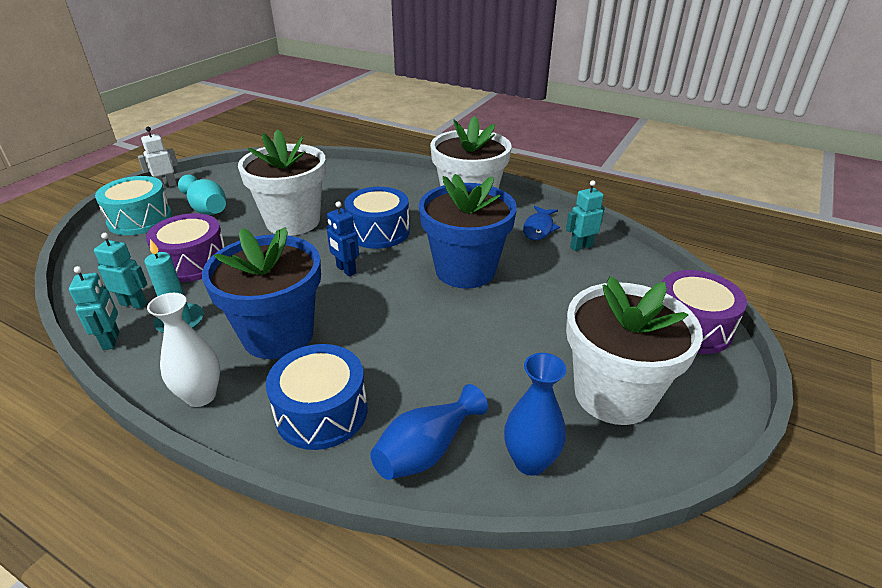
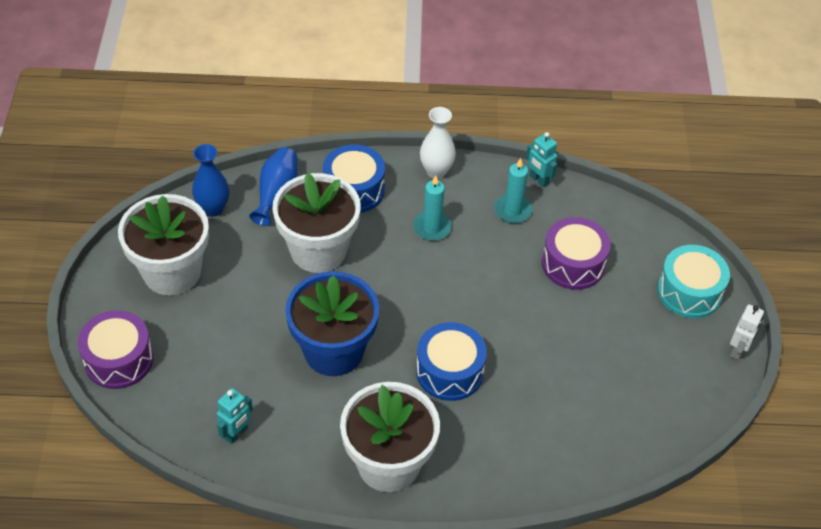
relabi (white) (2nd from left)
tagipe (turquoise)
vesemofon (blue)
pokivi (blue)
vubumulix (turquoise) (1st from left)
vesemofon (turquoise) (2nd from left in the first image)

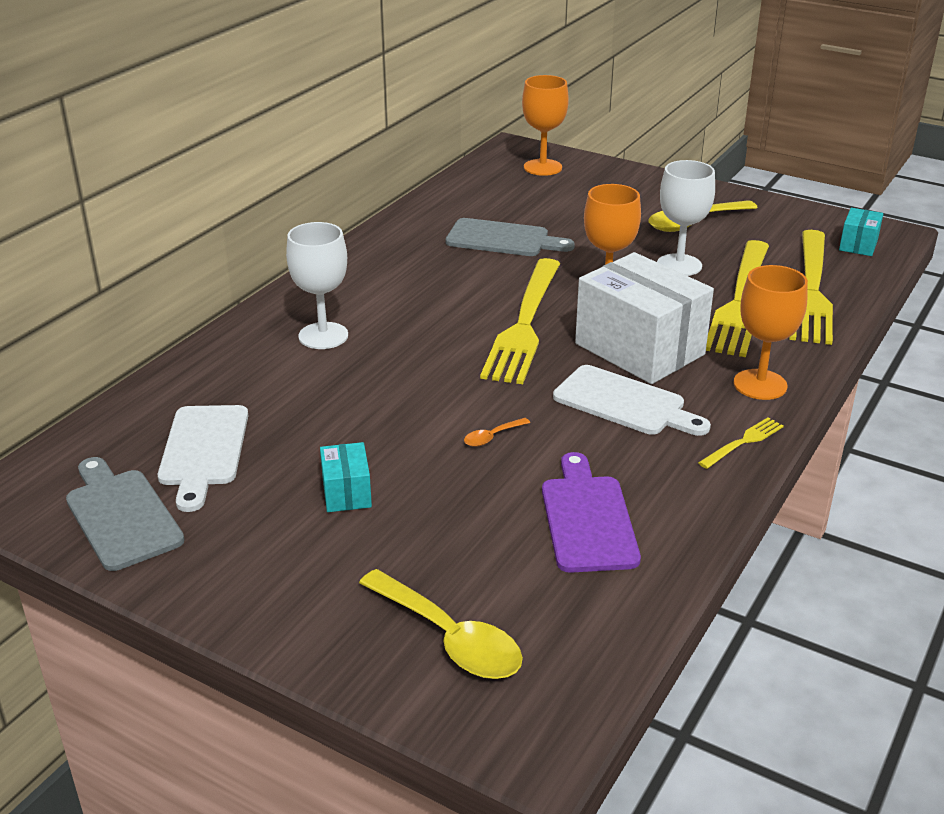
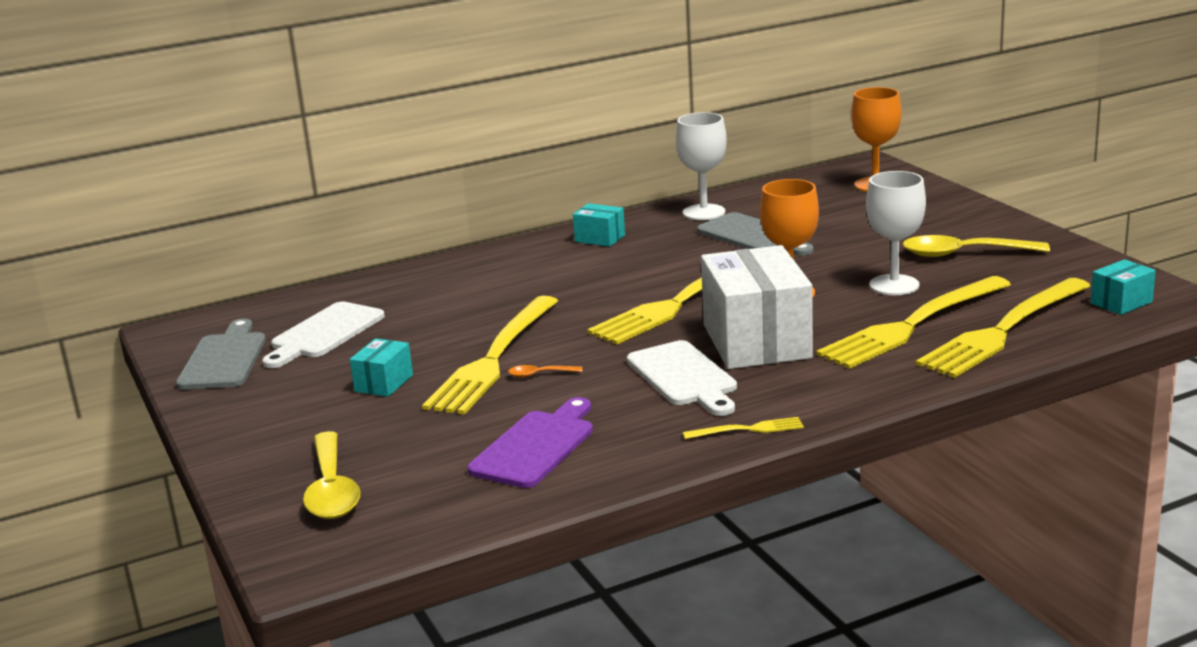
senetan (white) (1st from left)
senetan (orange) (3rd from left in the first image)
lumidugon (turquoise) (2nd from left)
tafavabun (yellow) (1st from left)

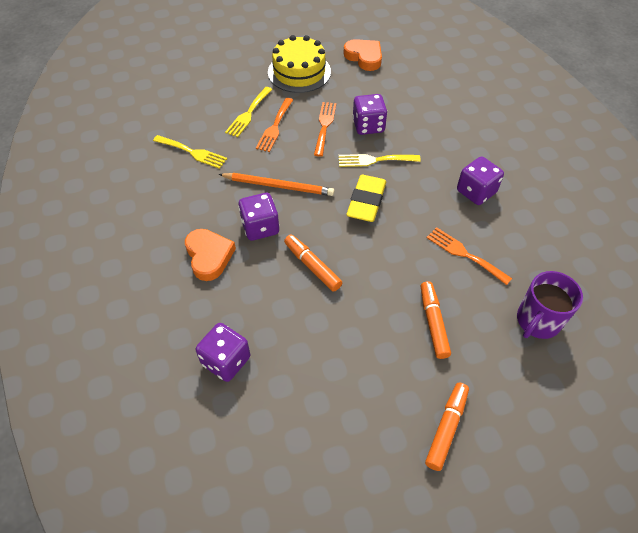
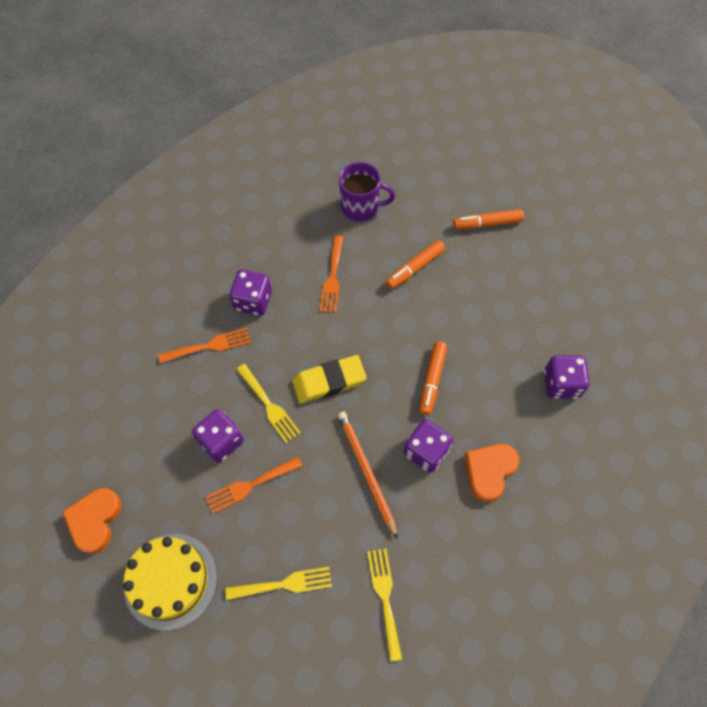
tafavabun (orange) (1st from left)

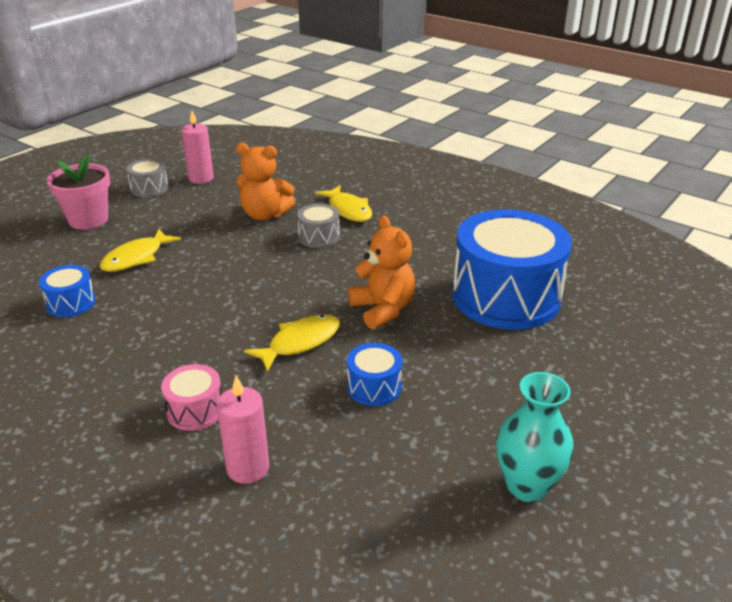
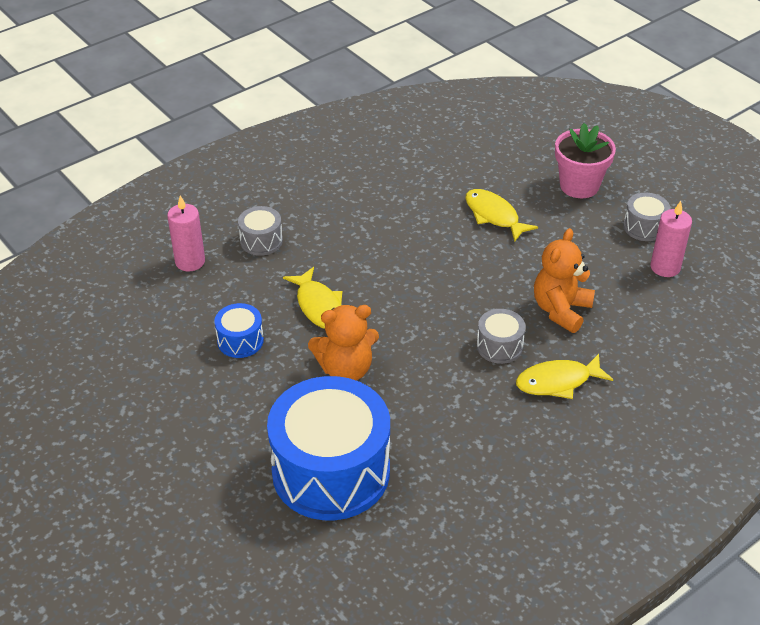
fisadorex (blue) (1st from left in the first image)
fisadorex (grey) (1st from left)
tagipe (turquoise)

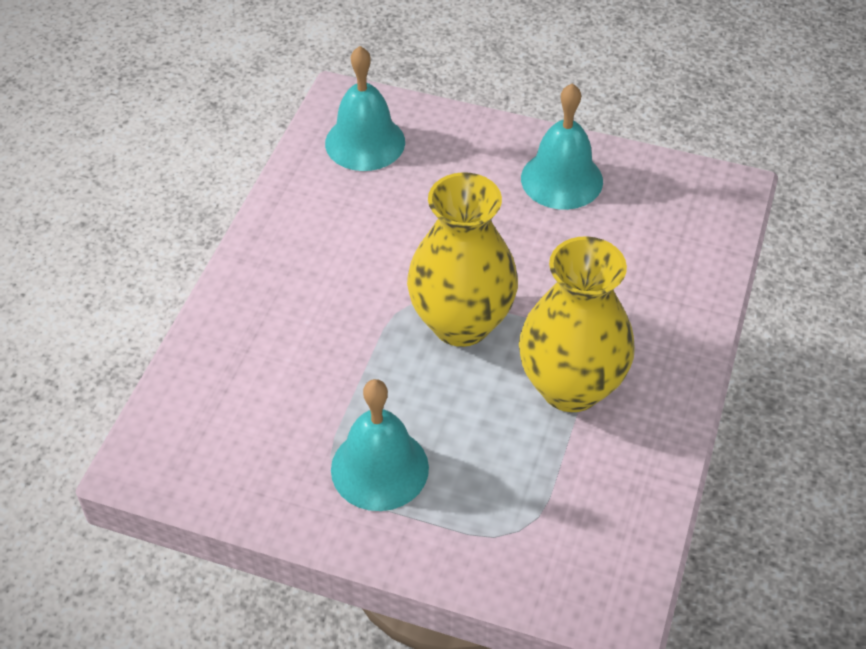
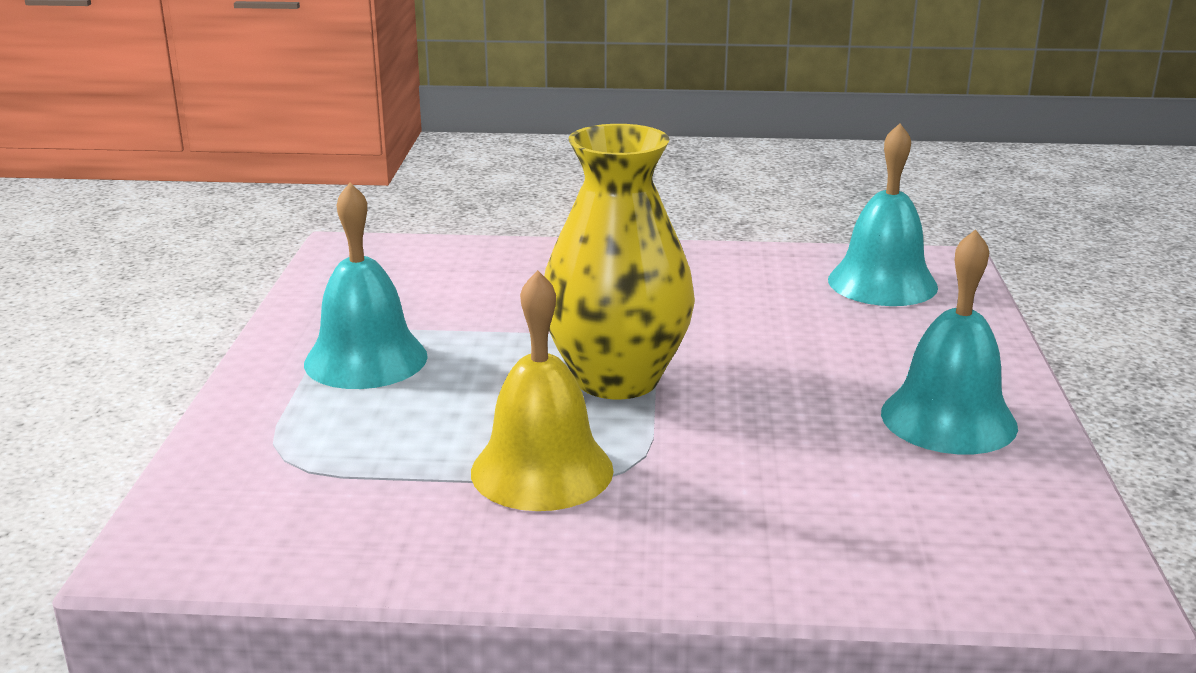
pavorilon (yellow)

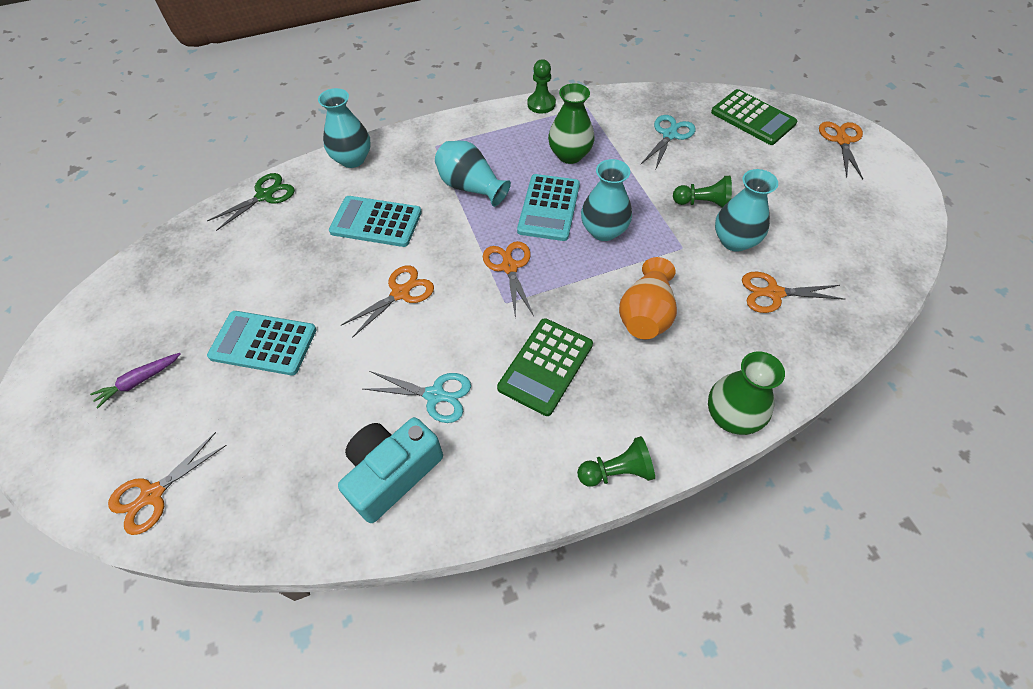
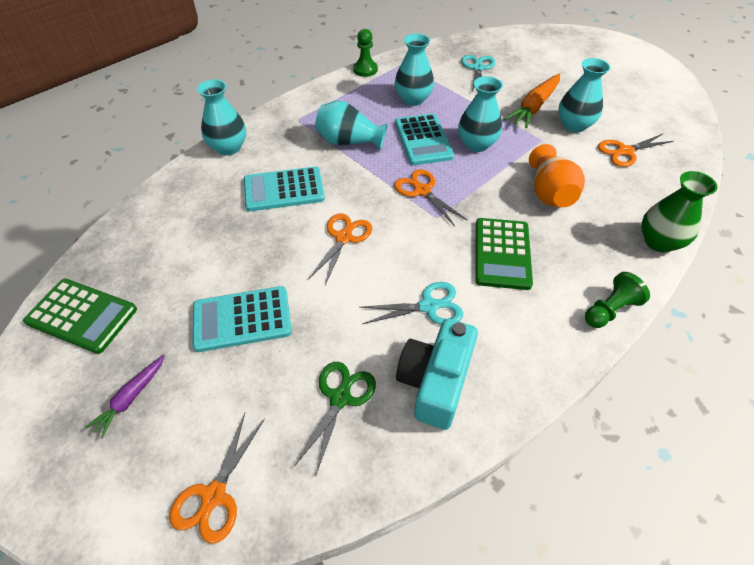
tagipe (turquoise) (3rd from left)
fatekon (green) (1st from left)
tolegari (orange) (5th from left in the first image)
tolegari (green)
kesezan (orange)

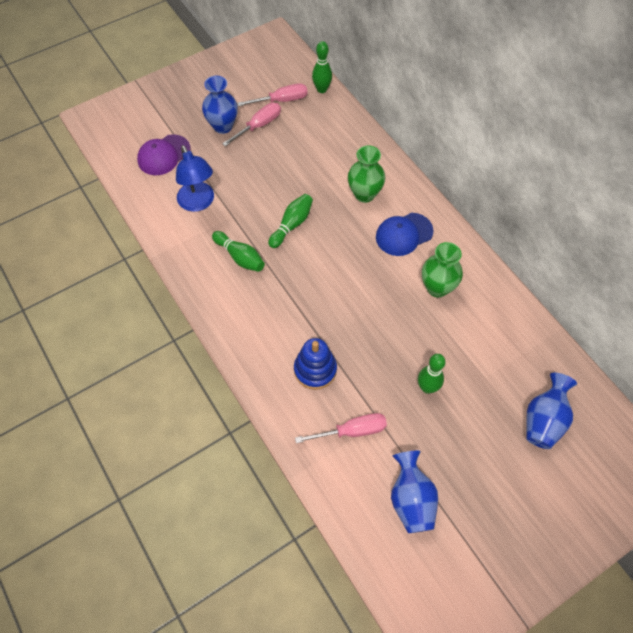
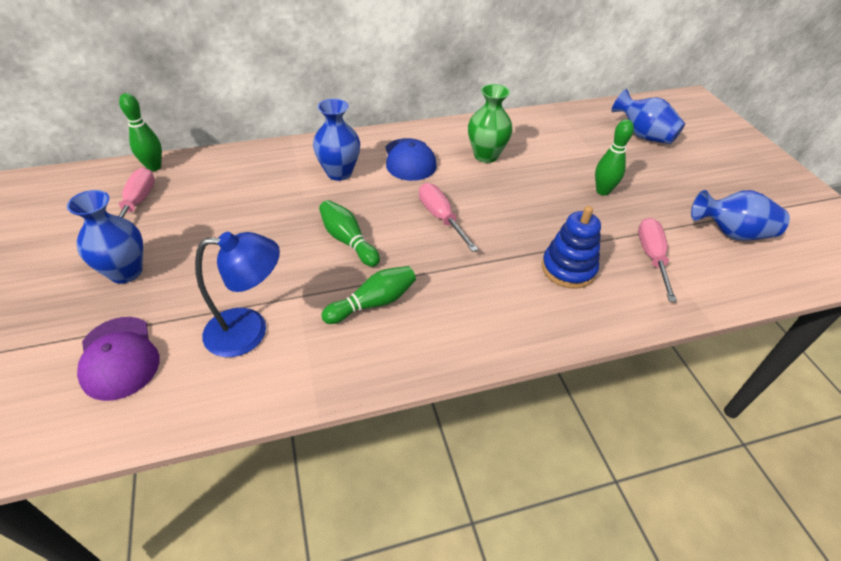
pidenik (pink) (2nd from left)
tagipe (blue) (2nd from left)

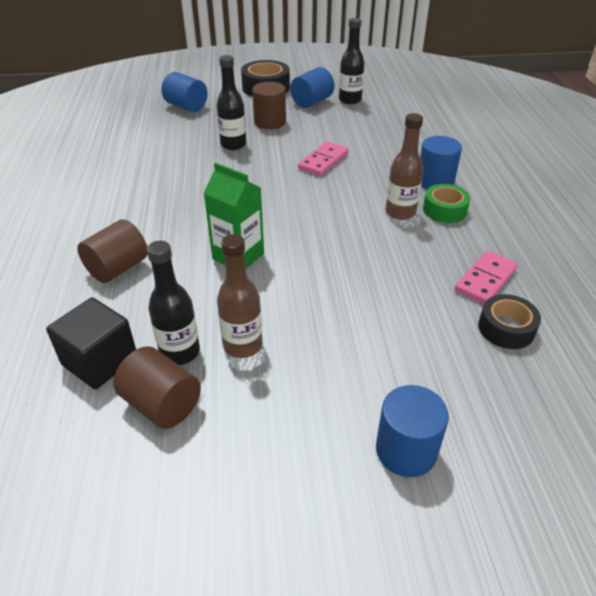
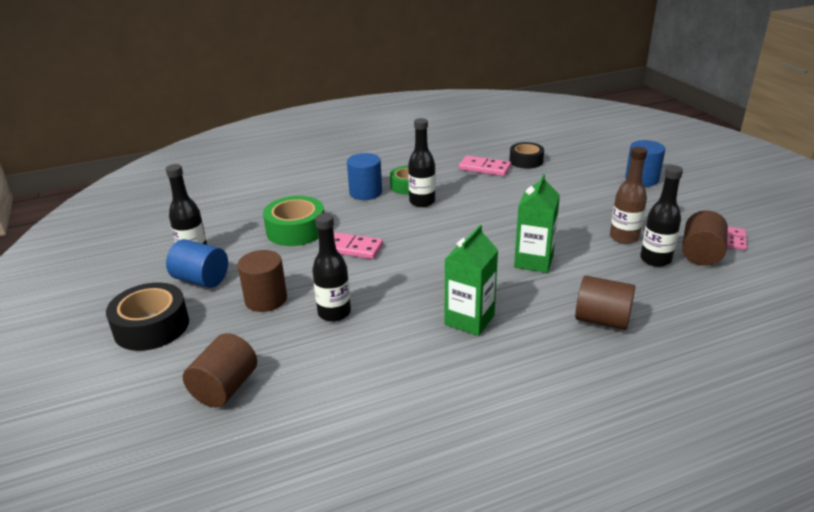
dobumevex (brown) (1st from left)
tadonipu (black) (3rd from left)
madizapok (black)
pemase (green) (1st from left)
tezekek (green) (1st from left)
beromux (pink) (3rd from left)

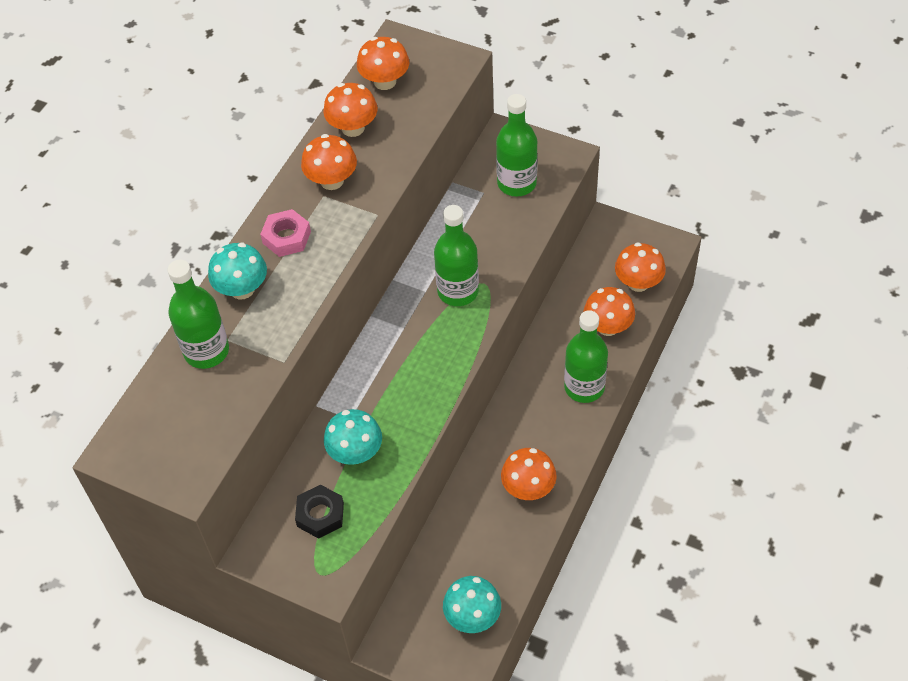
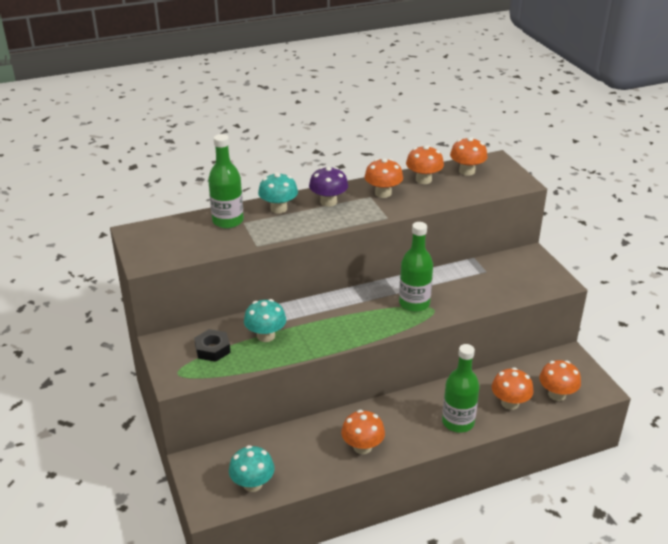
tadonipu (green) (3rd from left in the first image)
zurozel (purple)

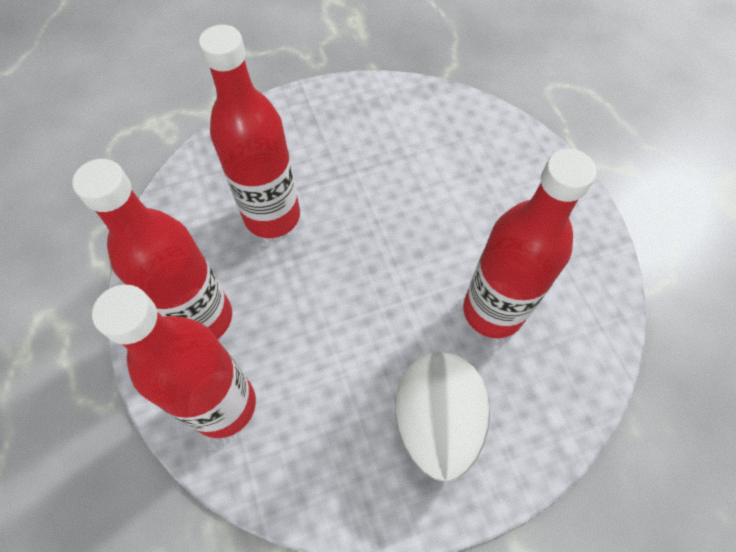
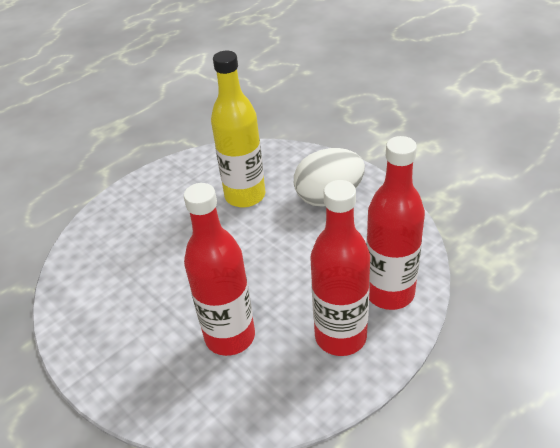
tadonipu (yellow)

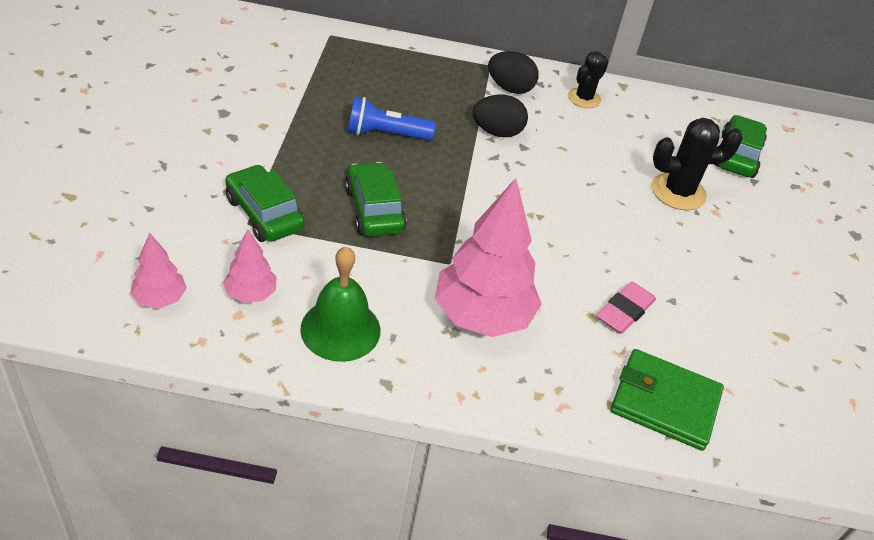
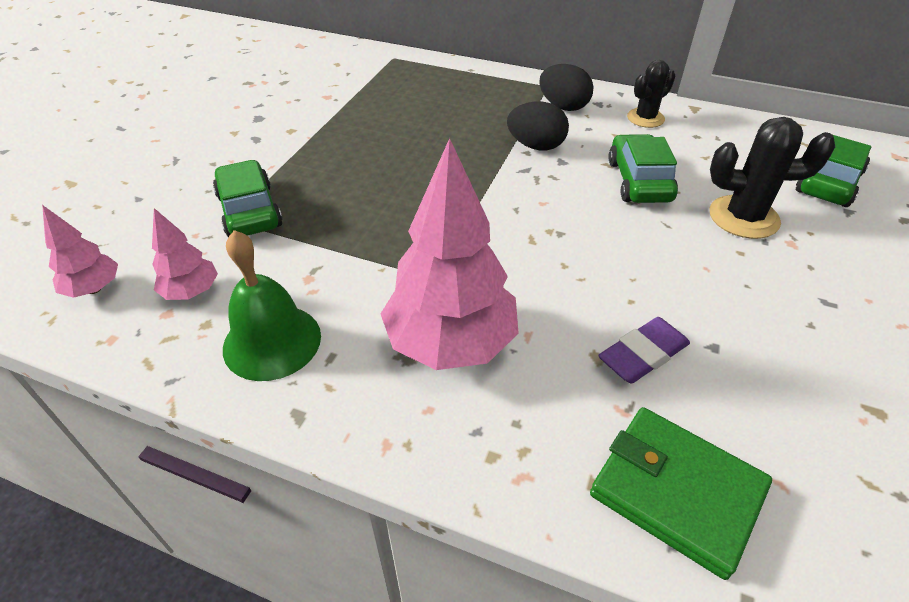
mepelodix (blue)
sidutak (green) (2nd from left)
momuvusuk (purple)

